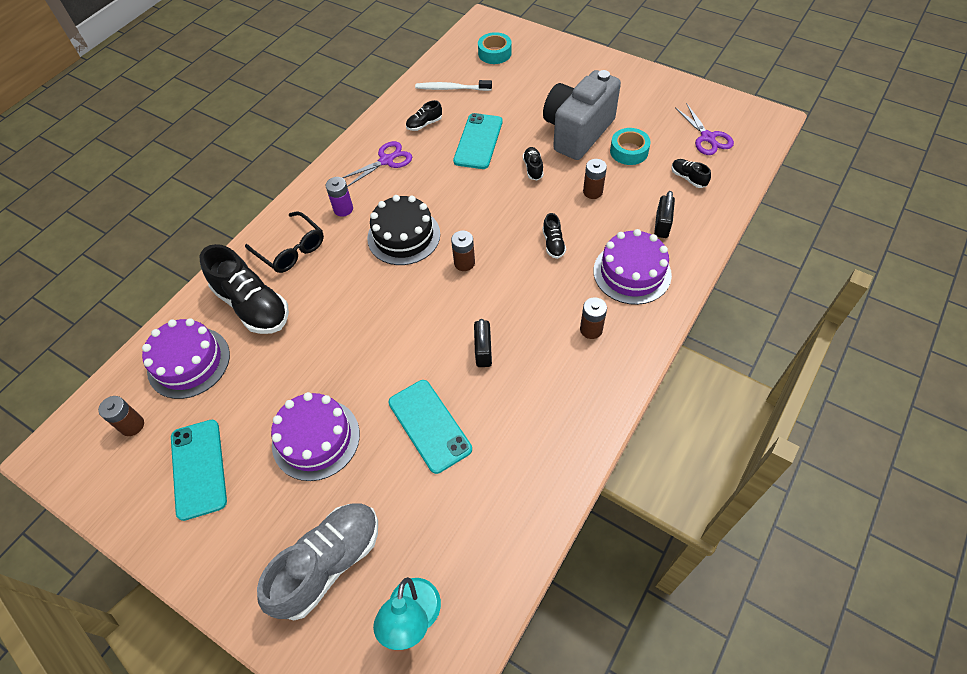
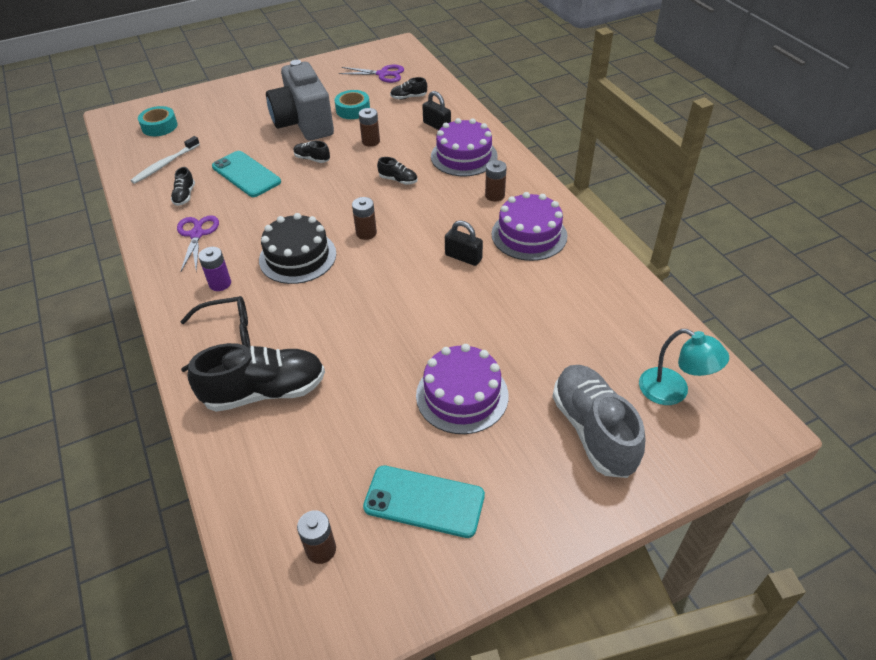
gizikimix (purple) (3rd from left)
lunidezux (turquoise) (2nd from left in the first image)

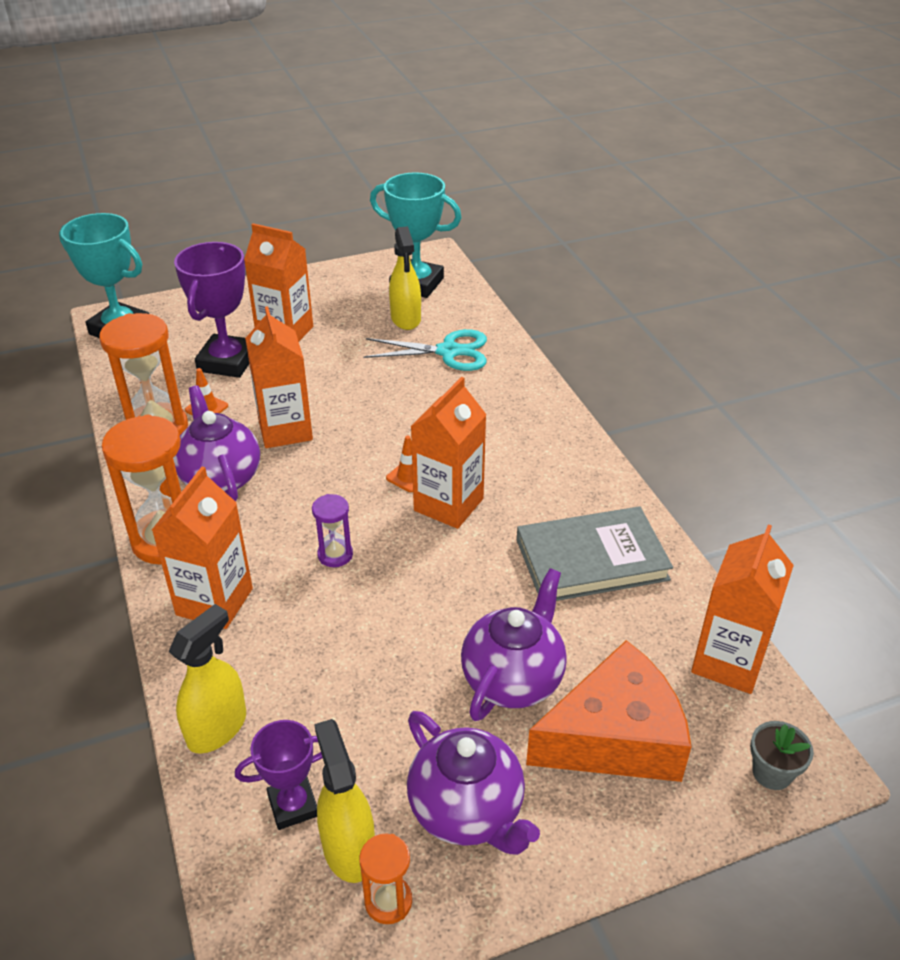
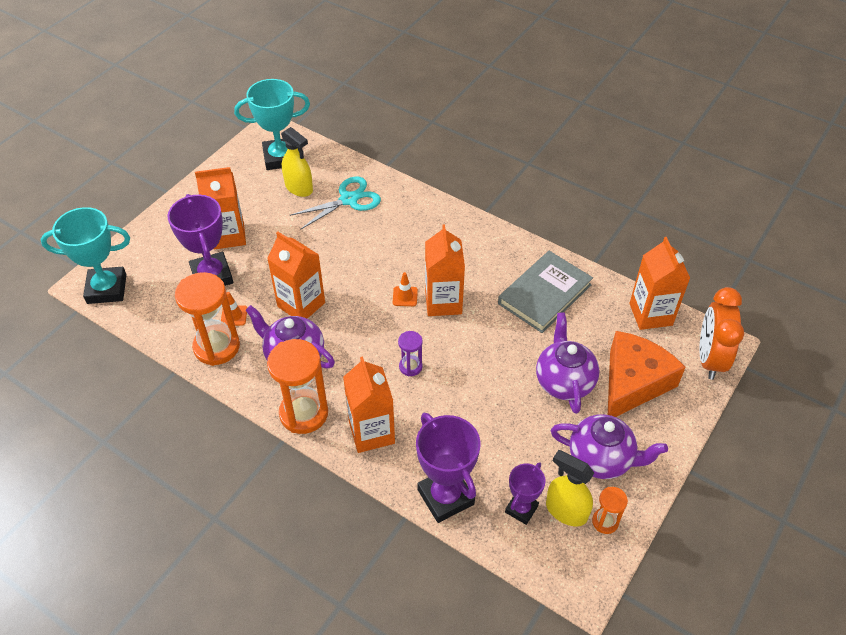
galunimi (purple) (2nd from left)
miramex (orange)

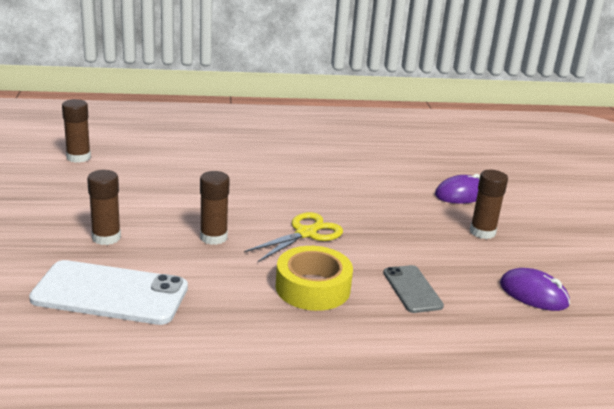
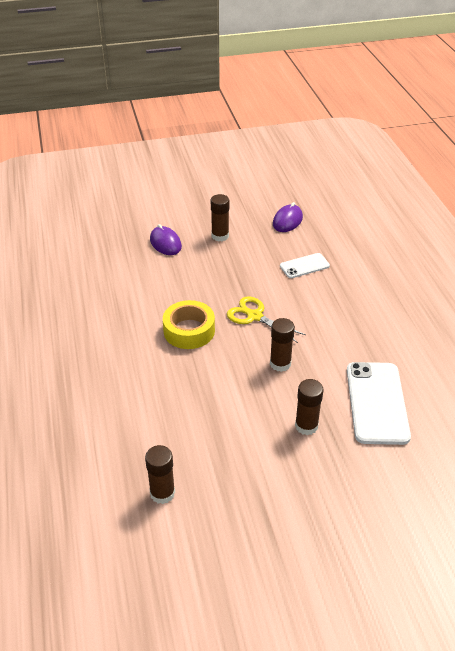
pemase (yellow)
lunidezux (white) (1st from left)

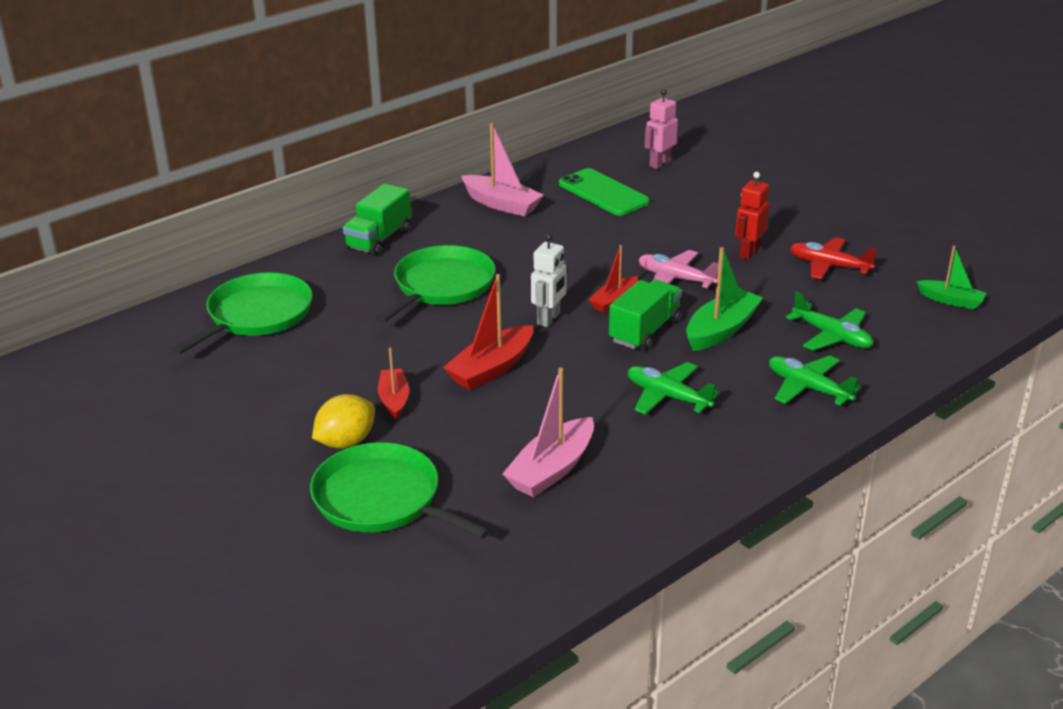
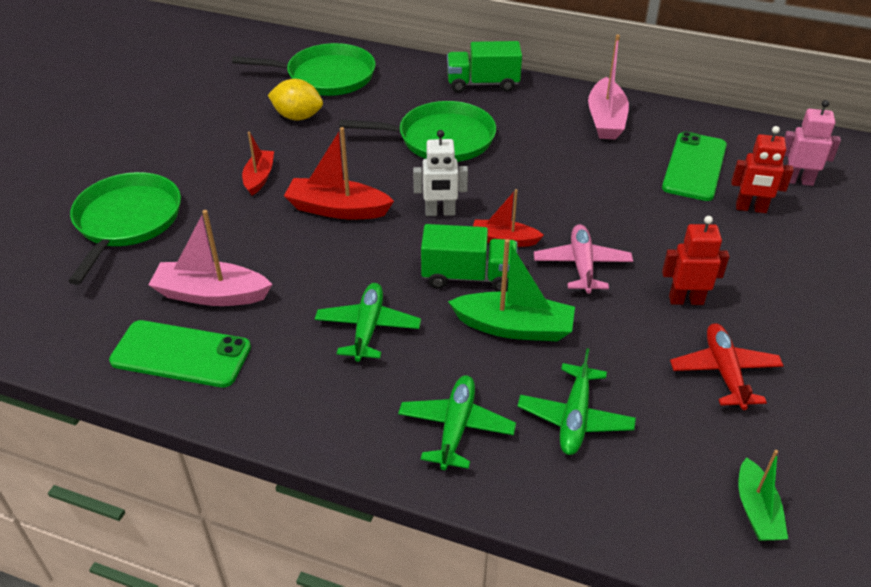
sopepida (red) (1st from left)
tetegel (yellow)
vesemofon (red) (2nd from left)
lunidezux (green) (1st from left)

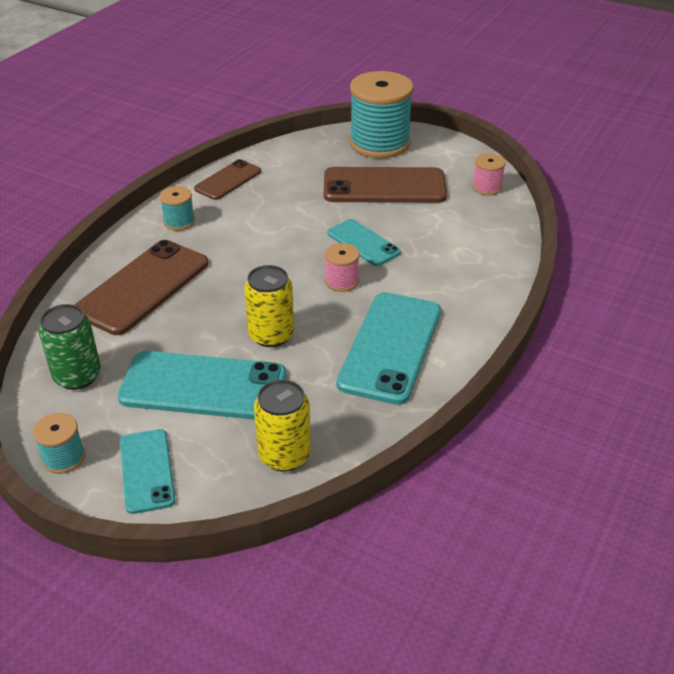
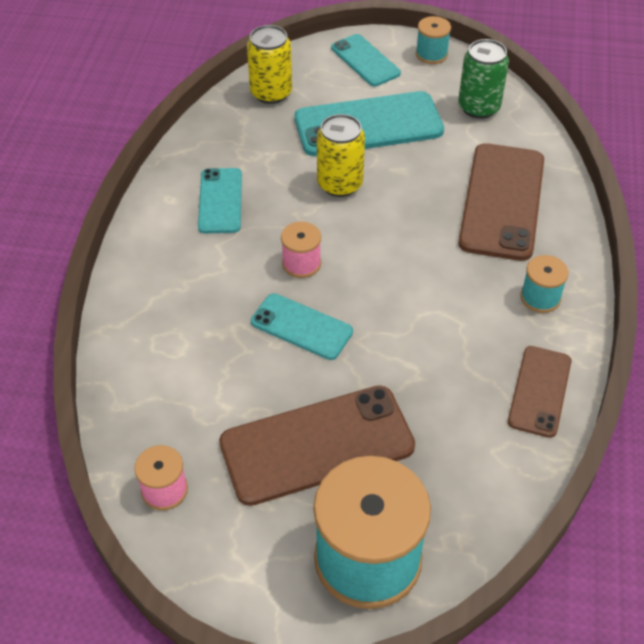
lunidezux (turquoise) (1st from left)

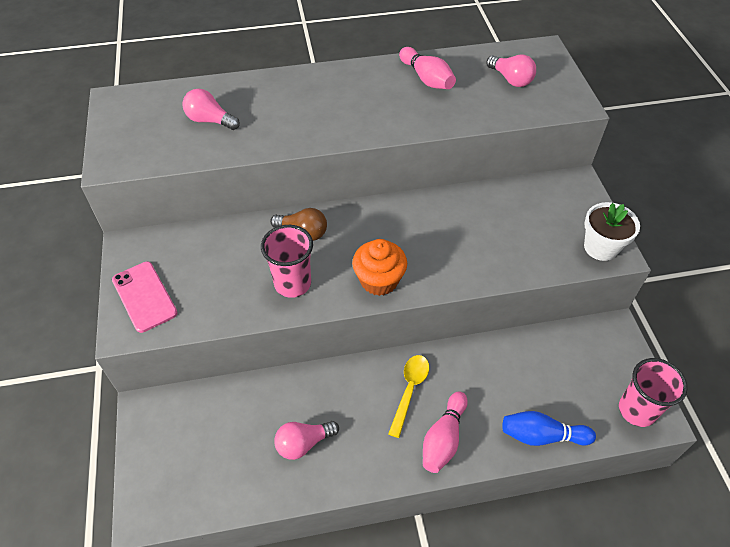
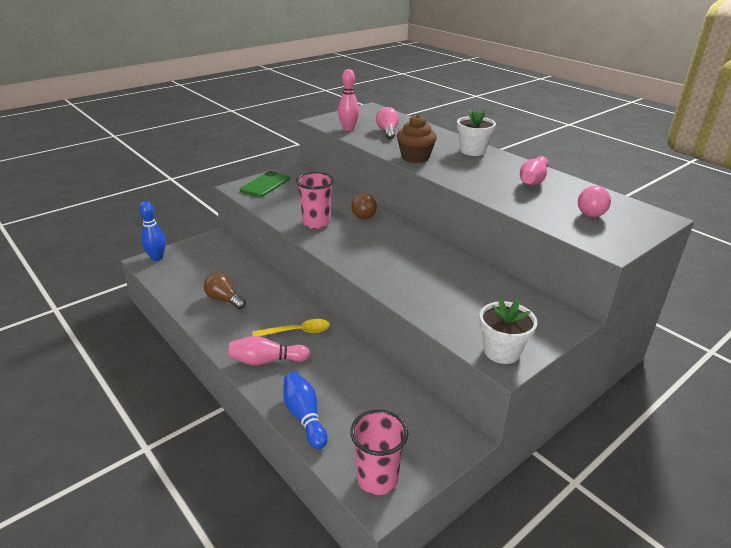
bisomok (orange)
lunidezux (green)
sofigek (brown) (1st from left)
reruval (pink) (2nd from left)
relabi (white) (1st from left)
bisomok (brown)
reruval (blue) (1st from left)

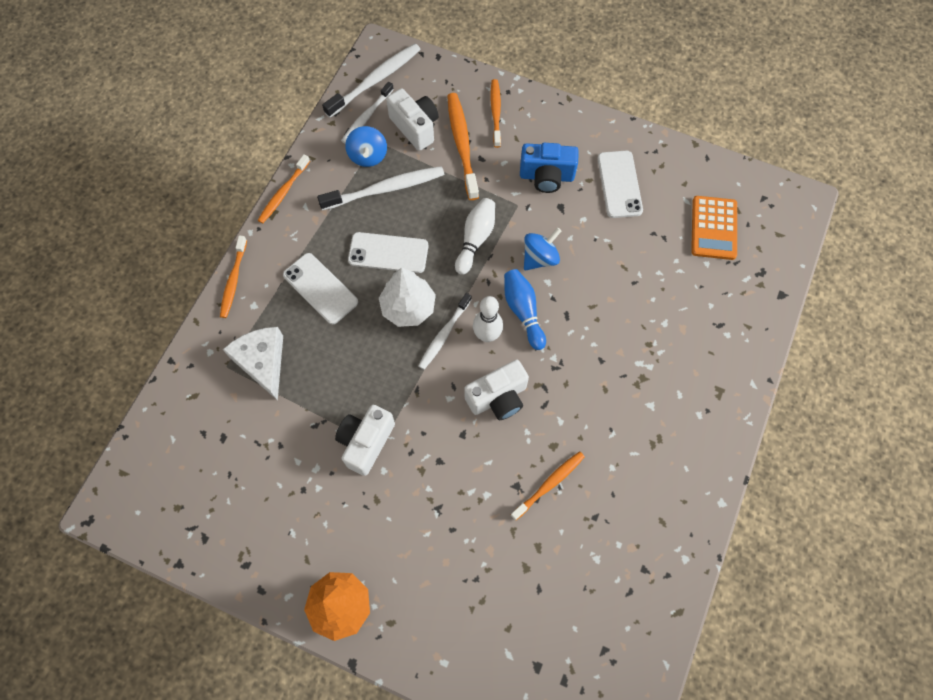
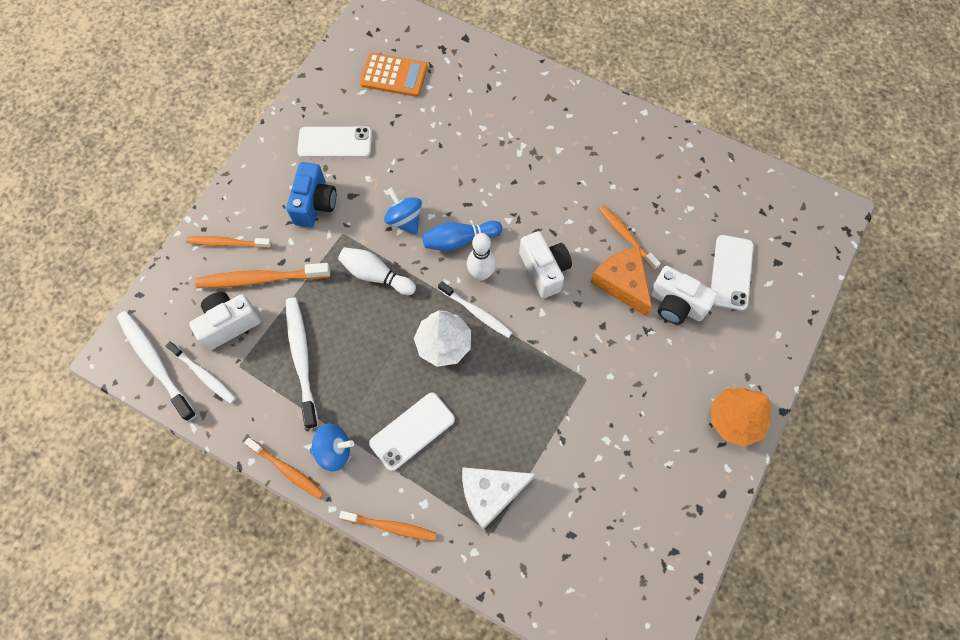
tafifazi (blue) (1st from left)
lunidezux (white) (3rd from left)
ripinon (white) (3rd from left)
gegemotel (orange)

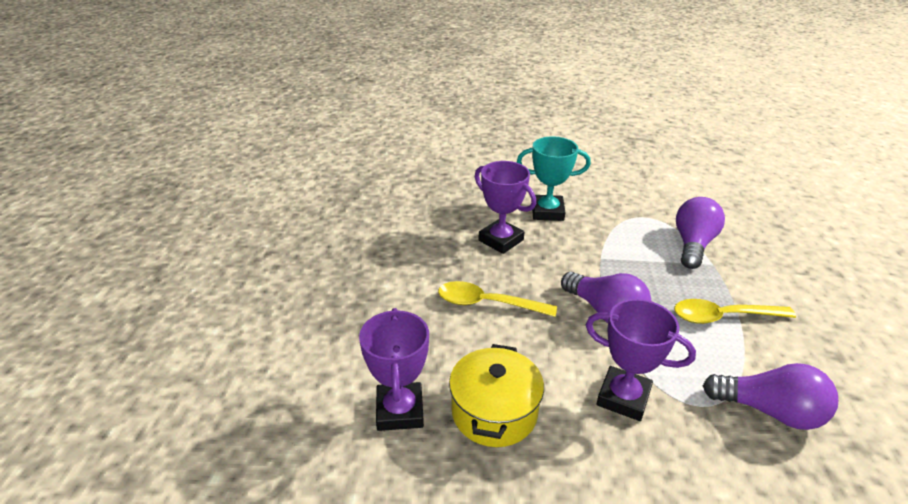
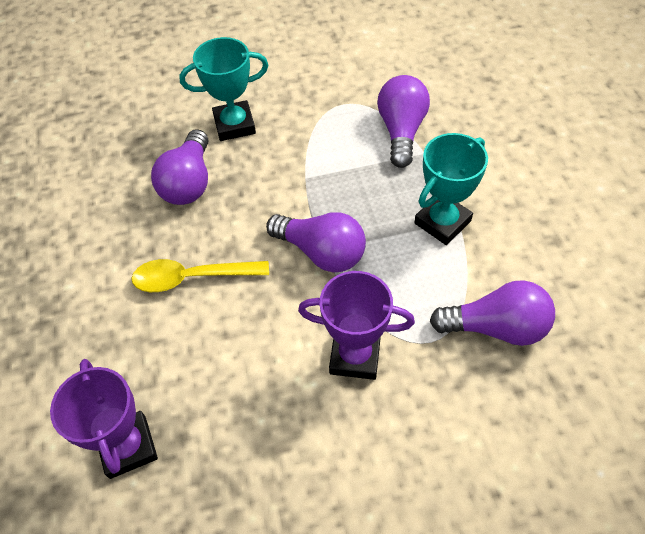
sofigek (purple) (1st from left)
galunimi (turquoise) (2nd from left)
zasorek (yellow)

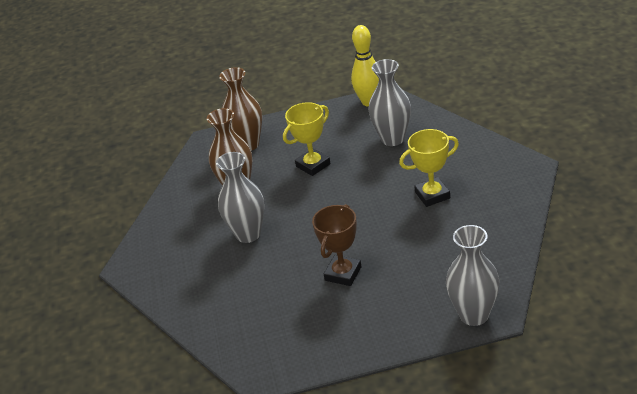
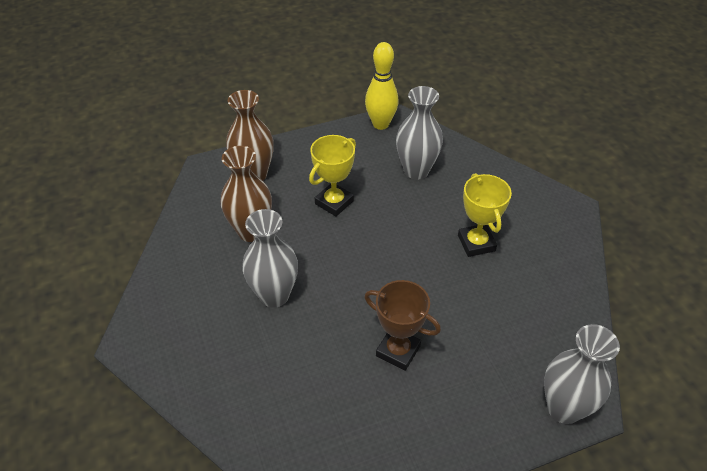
galunimi (yellow) (2nd from left)
galunimi (brown)

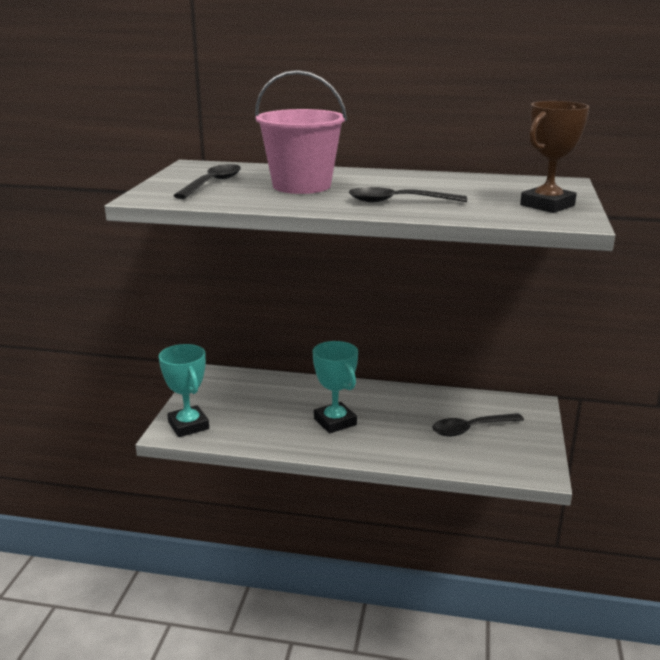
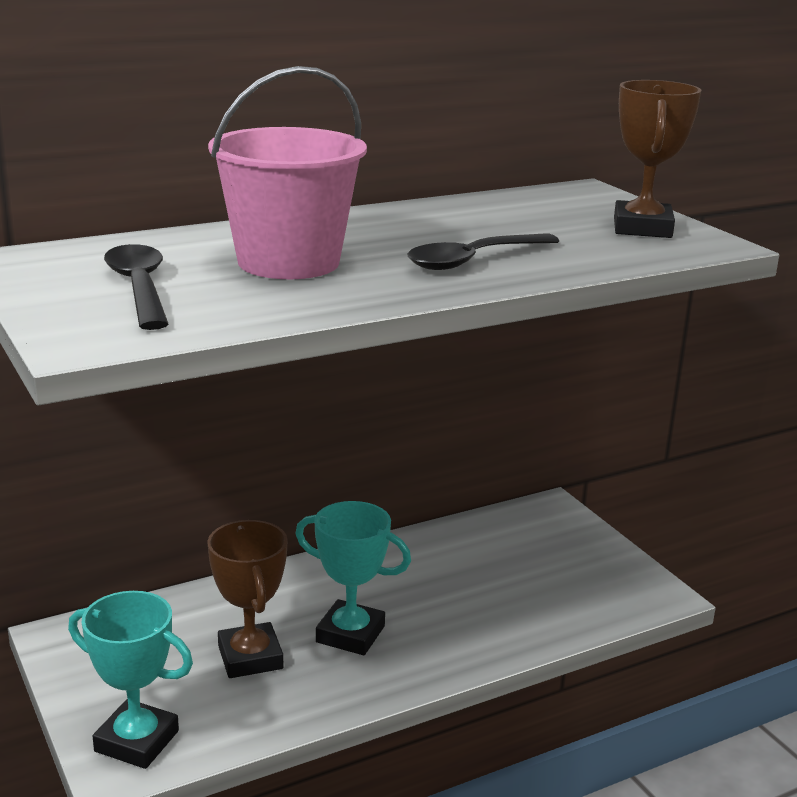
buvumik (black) (3rd from left in the first image)
galunimi (brown) (1st from left)

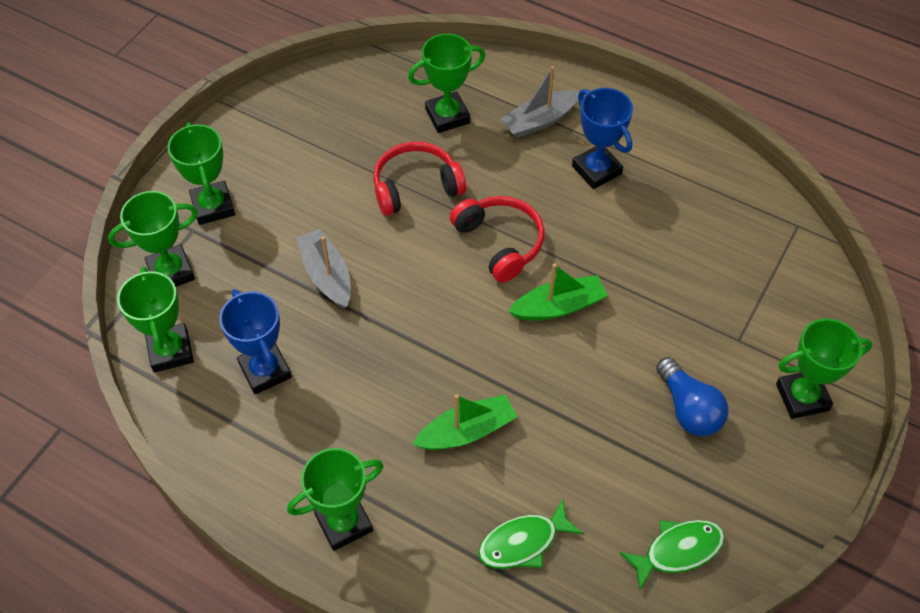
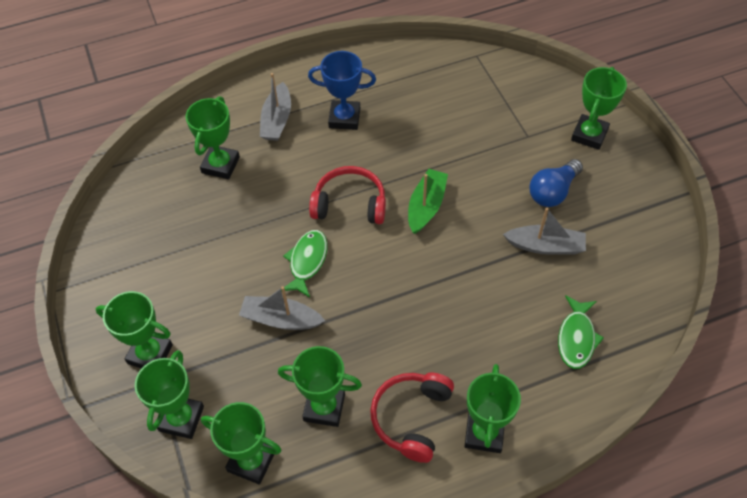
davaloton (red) (2nd from left)
galunimi (green) (5th from left)
sofigek (blue)
sopepida (green) (1st from left in the first image)
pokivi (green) (1st from left)
sopepida (grey) (3rd from left)

